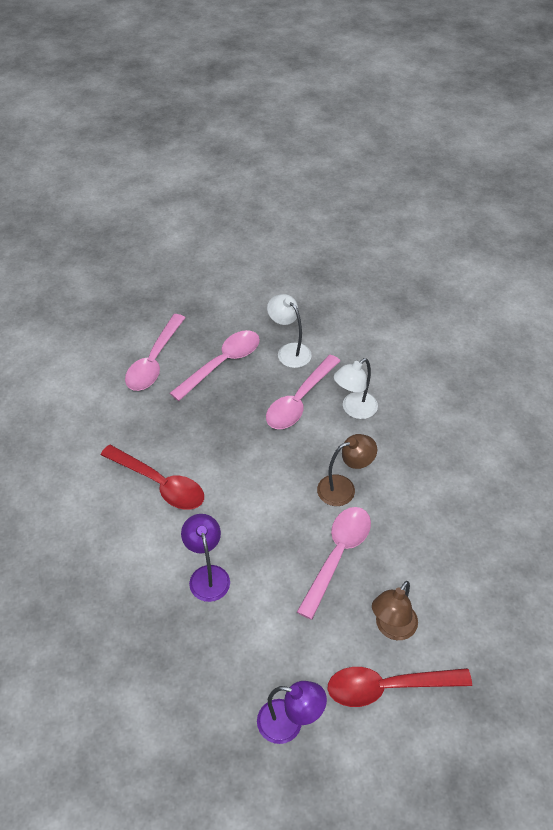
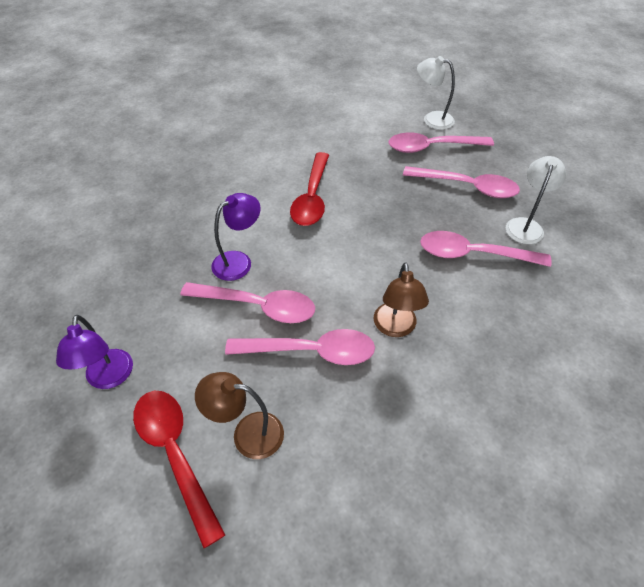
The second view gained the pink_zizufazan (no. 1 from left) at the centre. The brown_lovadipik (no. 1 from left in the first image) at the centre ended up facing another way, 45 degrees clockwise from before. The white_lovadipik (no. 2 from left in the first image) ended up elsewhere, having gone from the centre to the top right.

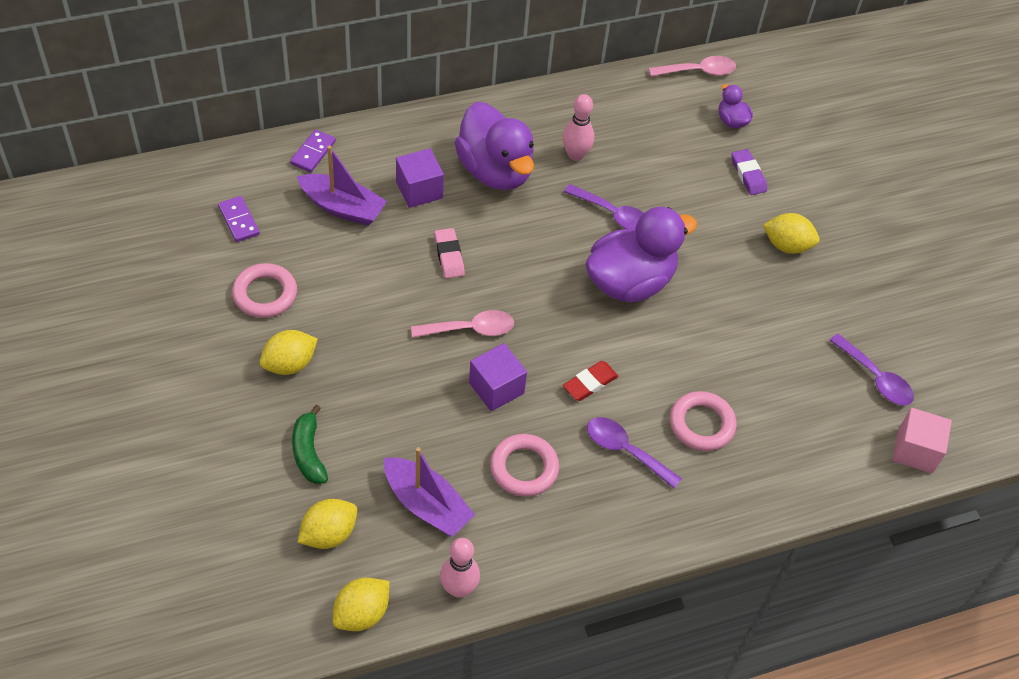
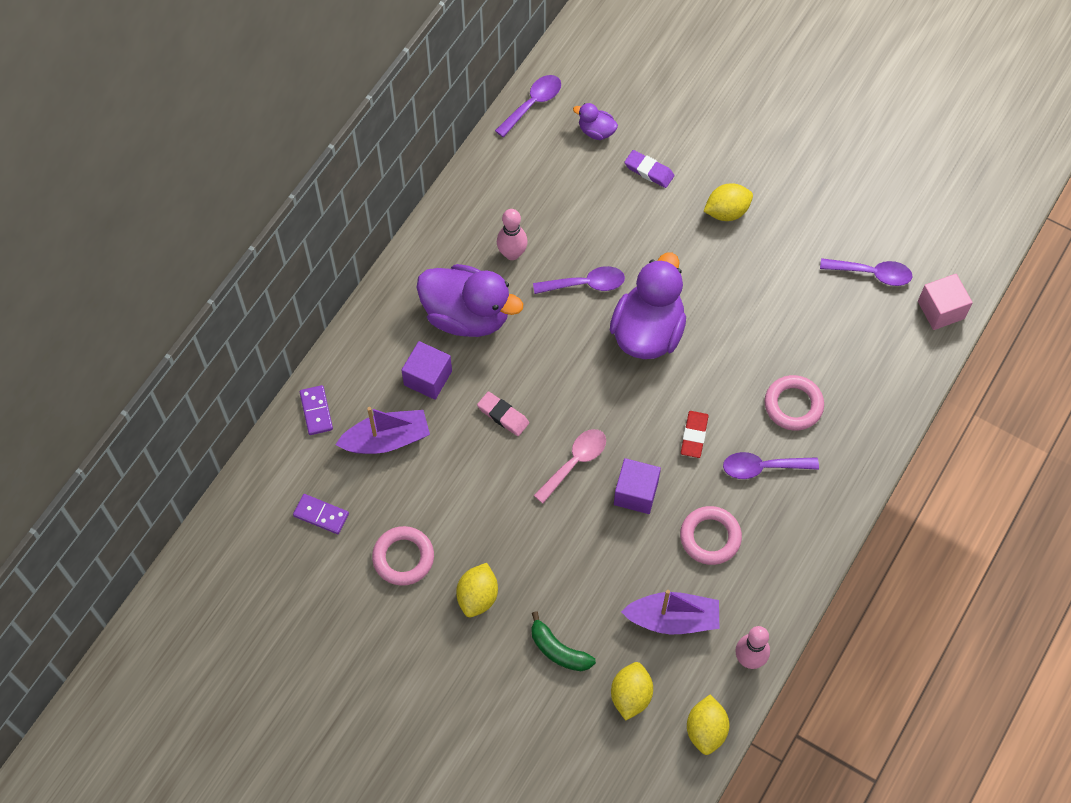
What was the pink_zizufazan (no. 2 from left) at the top right turned into the purple_zizufazan (no. 1 from left) at the top centre.

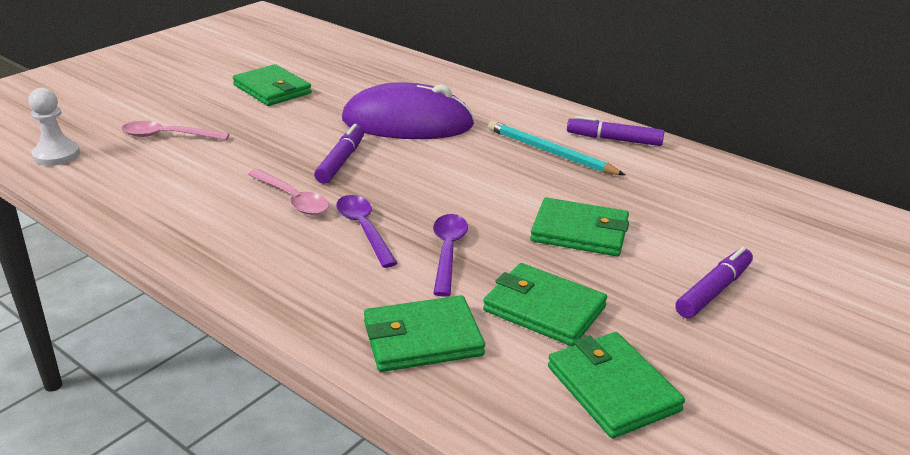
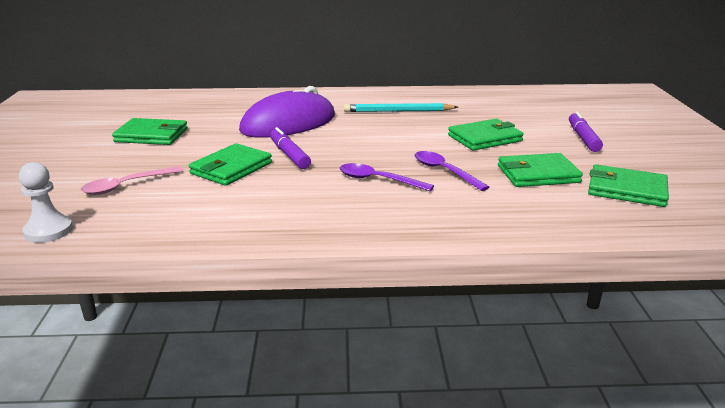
The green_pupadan (no. 2 from left) ended up elsewhere, having gone from the bottom centre to the middle left. The second view lost the pink_zizufazan (no. 2 from left) at the middle left. The second view lost the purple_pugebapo (no. 2 from left) at the top right.

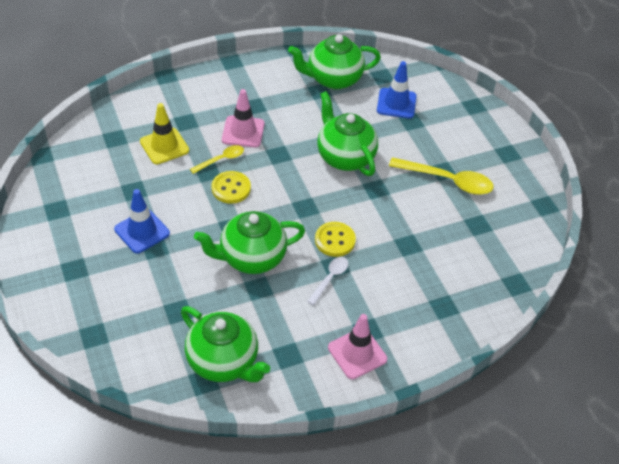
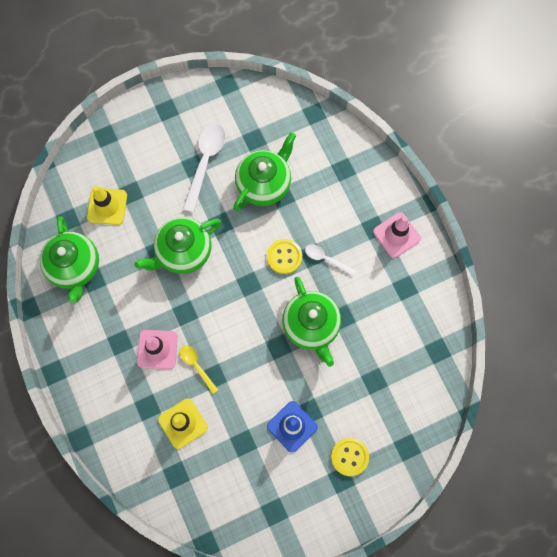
What was the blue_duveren (no. 2 from left) at the top centre turned into the yellow_duveren (no. 1 from left) at the middle left. What was the yellow_zizufazan (no. 2 from left) at the middle right turned into the white_zizufazan (no. 1 from left) at the top centre. The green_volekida (no. 1 from left in the first image) ended up elsewhere, having gone from the bottom centre to the top centre. The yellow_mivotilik (no. 1 from left in the first image) ended up elsewhere, having gone from the centre to the bottom centre.

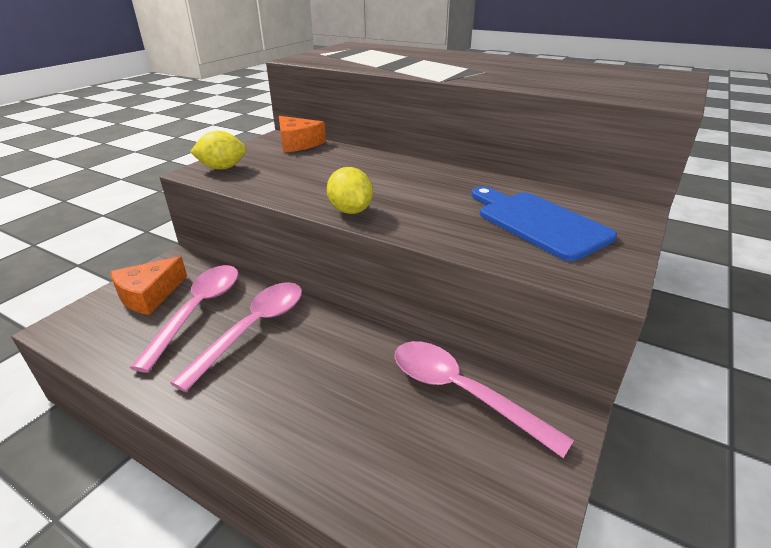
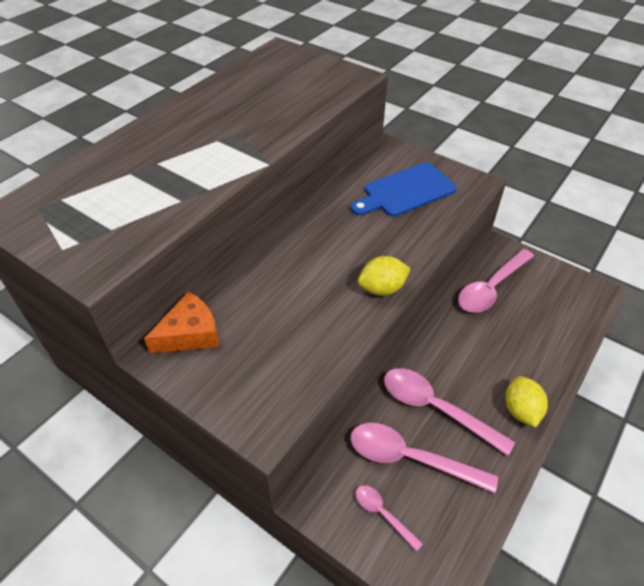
Where the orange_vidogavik (no. 1 from left) stood at the middle left, the pink_zizufazan (no. 1 from left) came to stand at the bottom centre. The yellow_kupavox (no. 1 from left in the first image) ended up elsewhere, having gone from the top left to the bottom right.

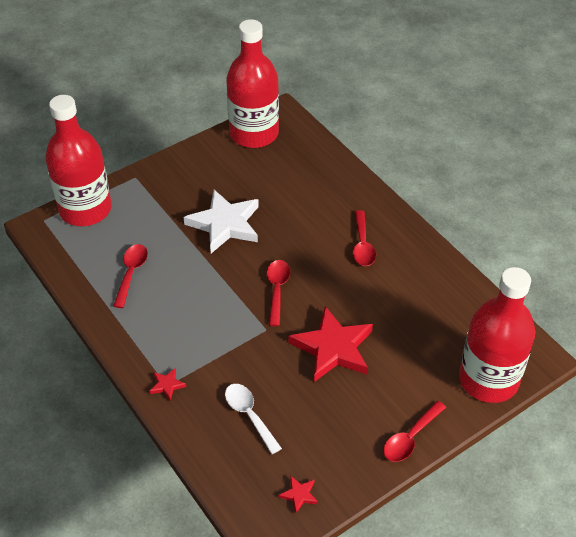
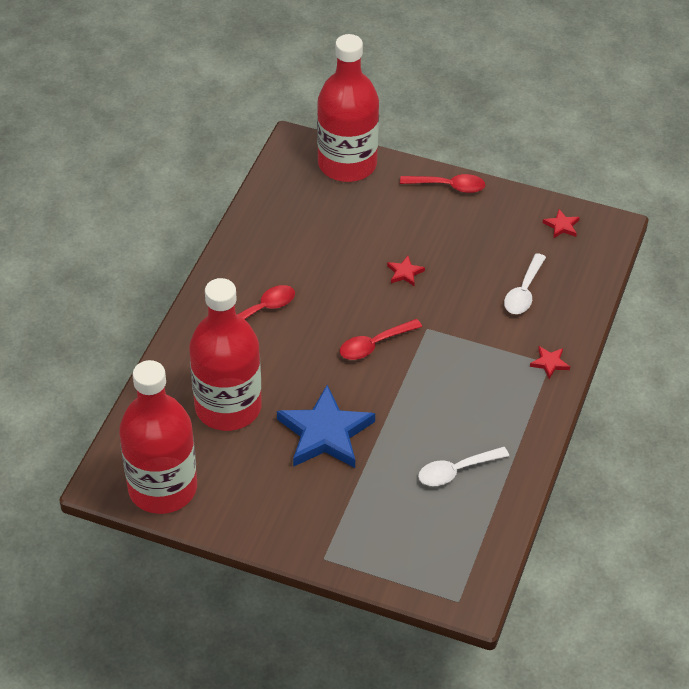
The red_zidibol (no. 1 from left in the first image) ended up elsewhere, having gone from the top left to the middle left. What was the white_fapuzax at the centre turned into the blue_fapuzax at the centre. The size of the red_fapuzax (no. 3 from left in the first image) at the centre changed by a factor of 0.42. What was the red_zizufazan (no. 1 from left) at the middle left turned into the white_zizufazan (no. 1 from left) at the bottom right.

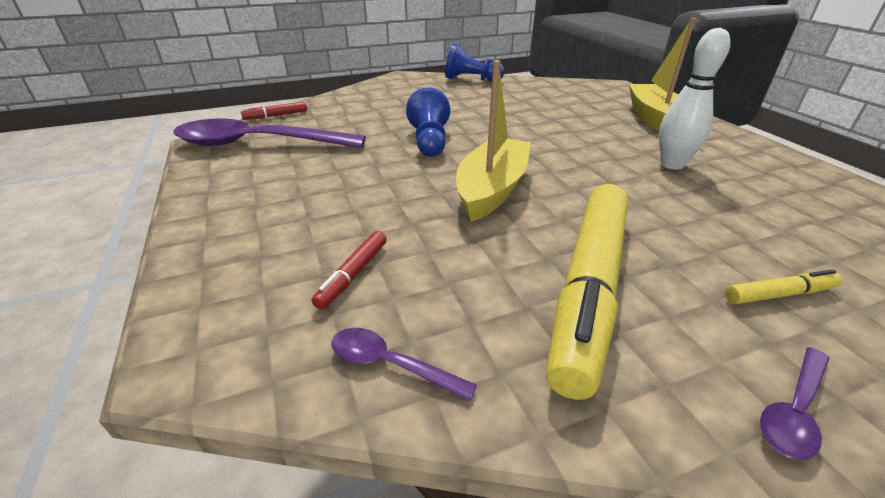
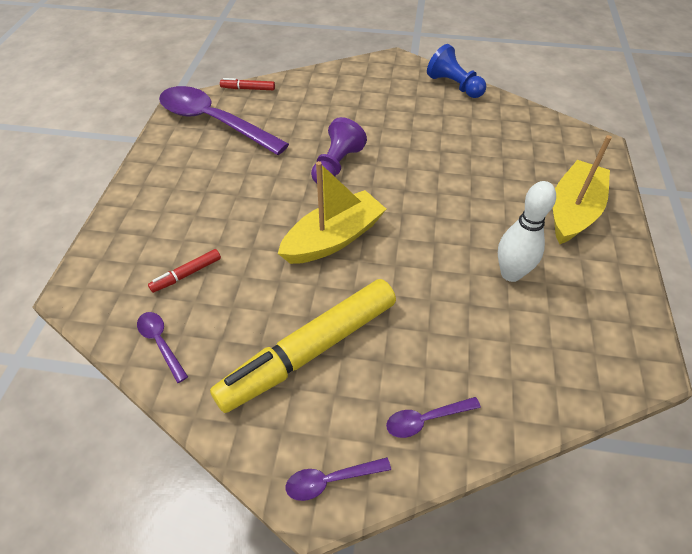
What was the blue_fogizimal (no. 1 from left) at the top centre turned into the purple_fogizimal at the top centre. Where the yellow_pugebapo (no. 2 from left) stood at the middle right, the purple_zizufazan (no. 4 from left) came to stand at the bottom centre.

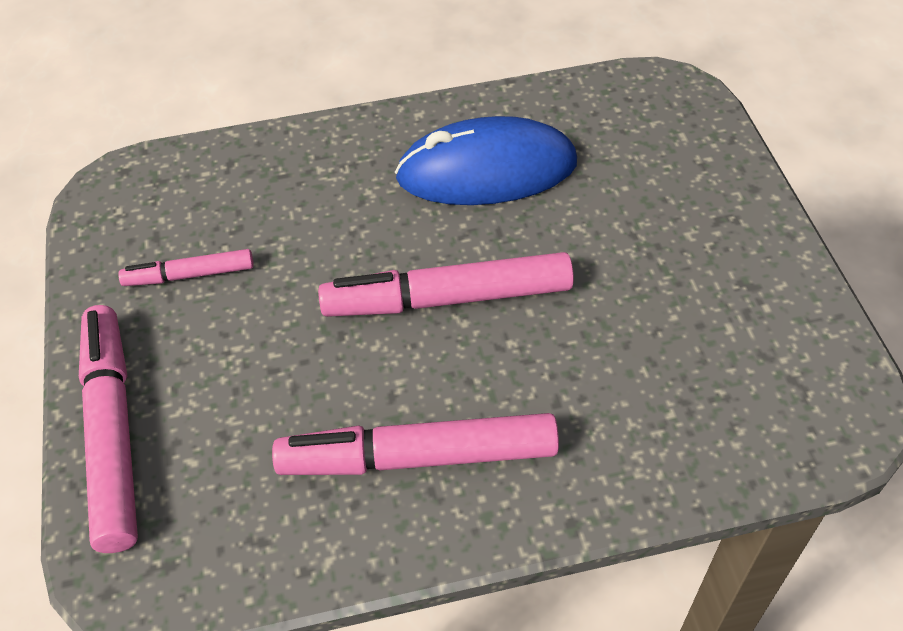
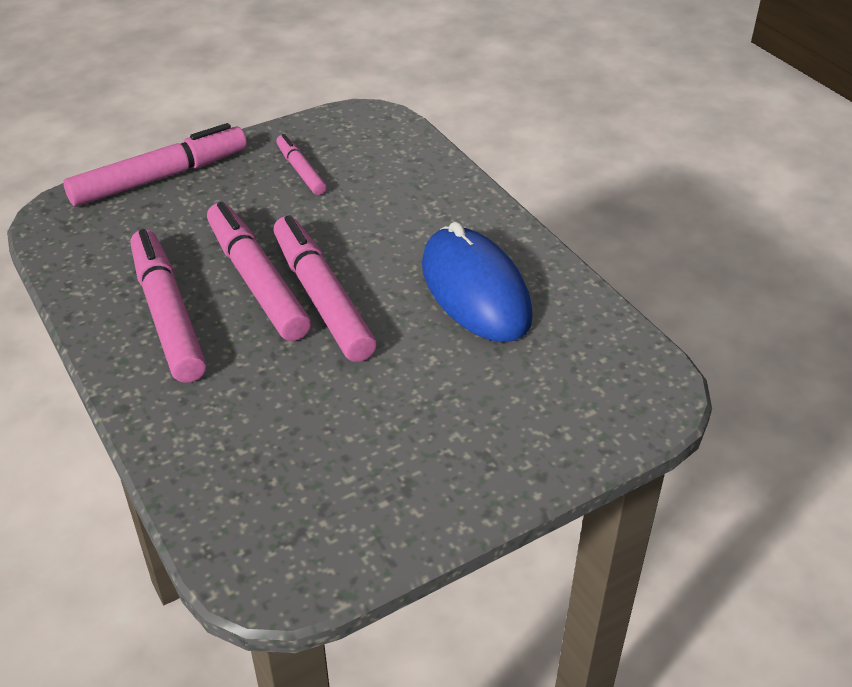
The second view gained the pink_pugebapo (no. 3 from left) at the middle left.

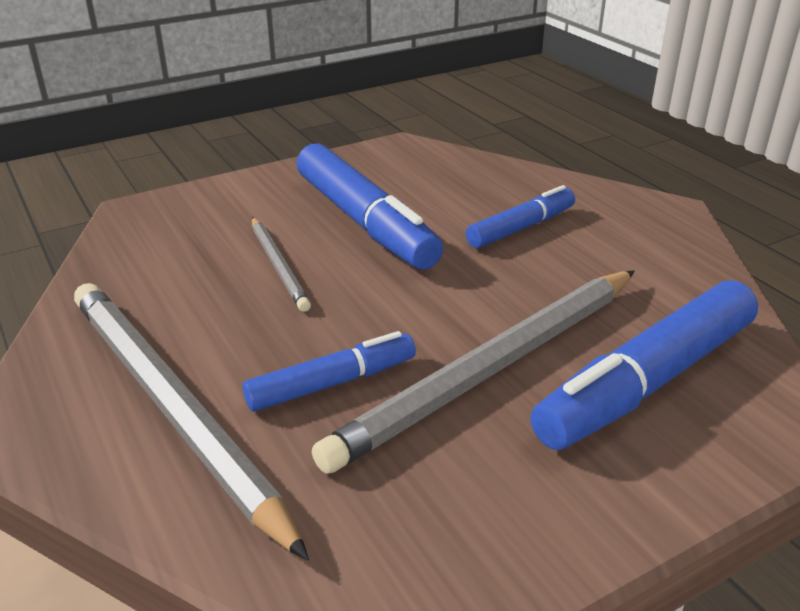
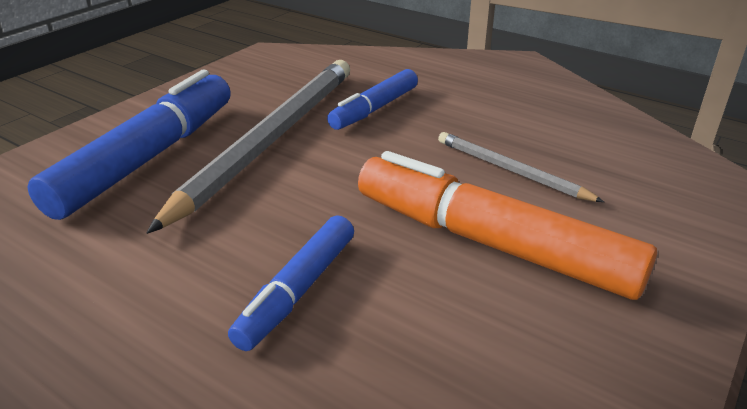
What was the blue_pugebapo (no. 2 from left) at the centre turned into the orange_pugebapo at the middle right. The second view lost the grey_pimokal (no. 1 from left) at the bottom left.

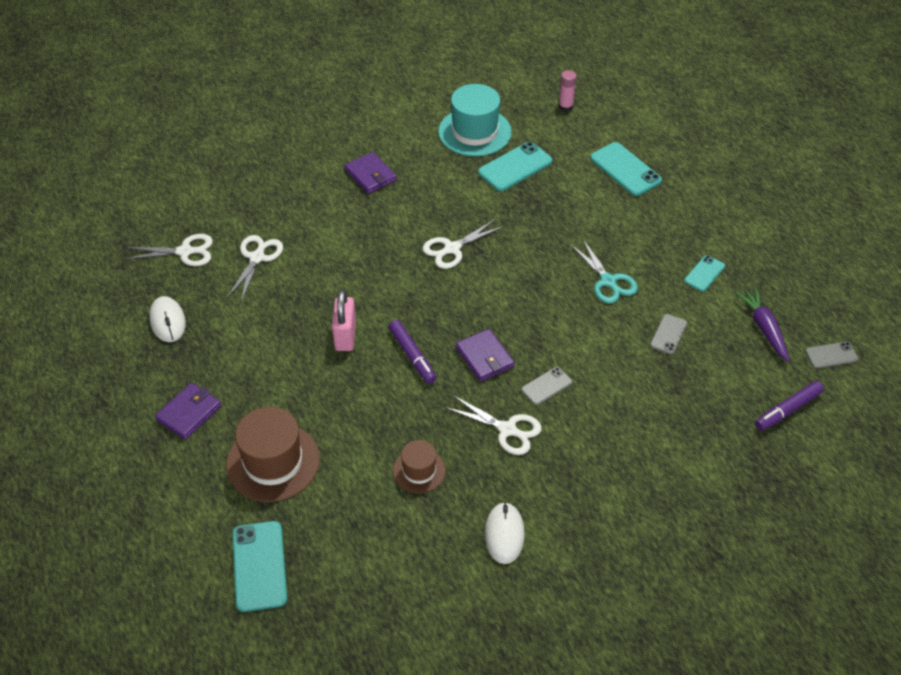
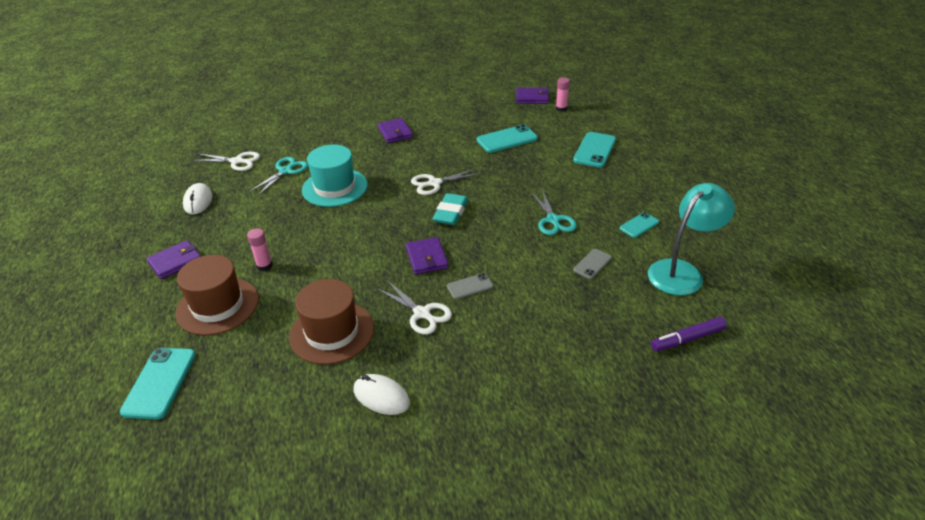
The second view gained the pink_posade (no. 1 from left) at the middle left. What was the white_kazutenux (no. 2 from left) at the middle left turned into the turquoise_kazutenux (no. 1 from left) at the middle left. The size of the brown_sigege (no. 2 from left) at the bottom centre changed by a factor of 1.78. The turquoise_sigege ended up elsewhere, having gone from the top centre to the centre. The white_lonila (no. 2 from left) at the bottom centre ended up facing another way, 75 degrees counterclockwise from before. The second view gained the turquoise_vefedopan at the centre. The second view gained the purple_pupadan (no. 4 from left) at the top centre. The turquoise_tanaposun (no. 3 from left) at the top right ended up facing another way, 45 degrees clockwise from before. Where the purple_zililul stood at the middle right, the turquoise_lovadipik came to stand at the middle right. The second view lost the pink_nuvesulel at the centre. The second view lost the purple_pugebapo (no. 1 from left) at the centre. The second view lost the grey_tanaposun (no. 3 from left) at the middle right.

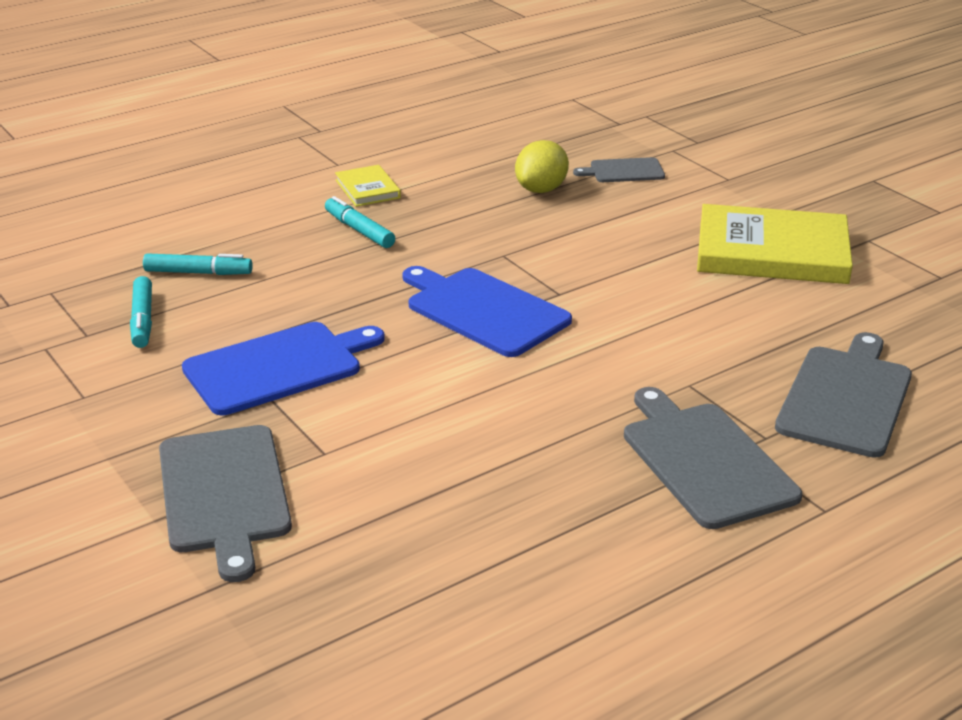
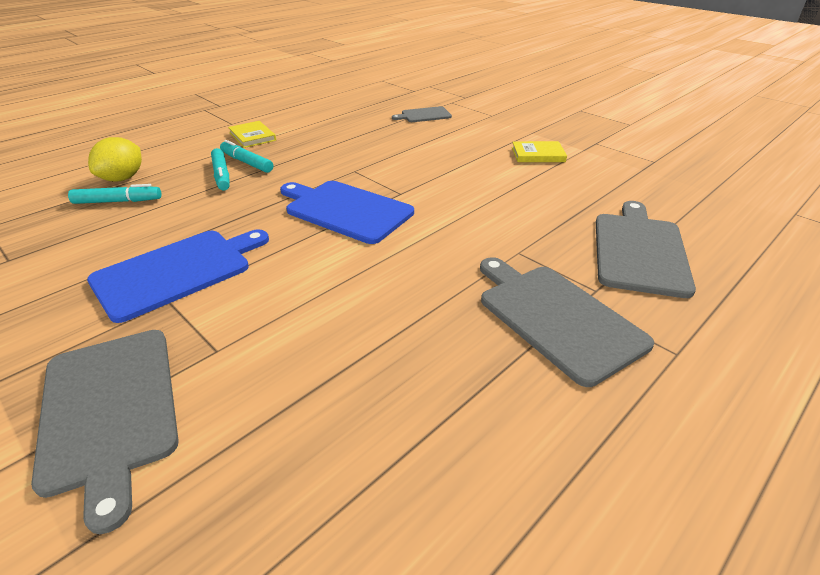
The yellow_kupavox ended up elsewhere, having gone from the top centre to the top left. The turquoise_pugebapo (no. 1 from left in the first image) ended up elsewhere, having gone from the middle left to the top left. The size of the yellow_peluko (no. 2 from left) at the middle right changed by a factor of 0.48.

